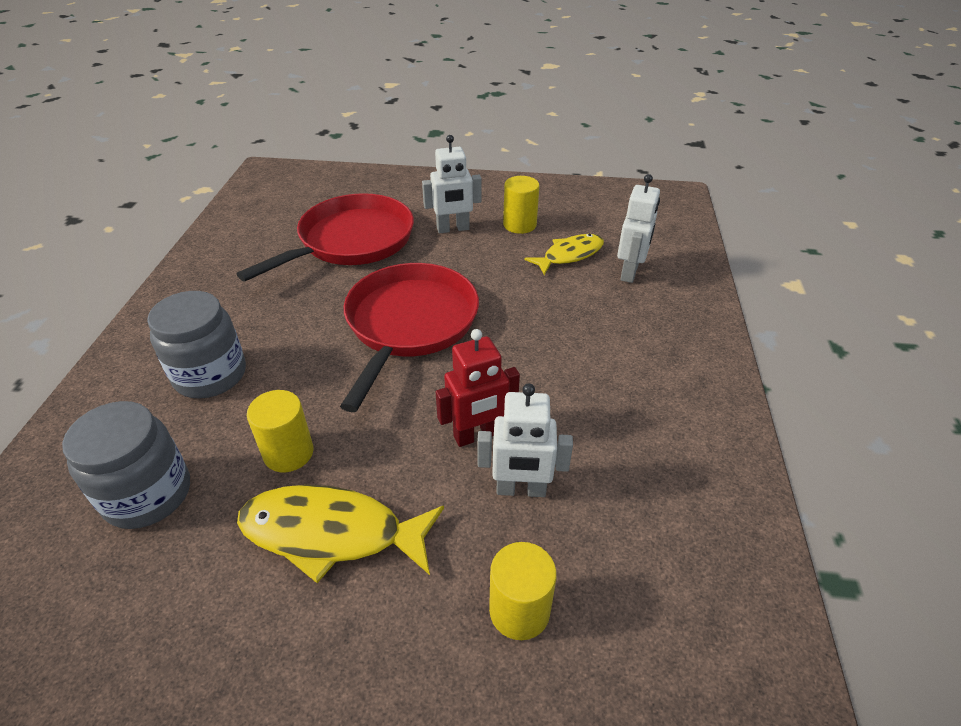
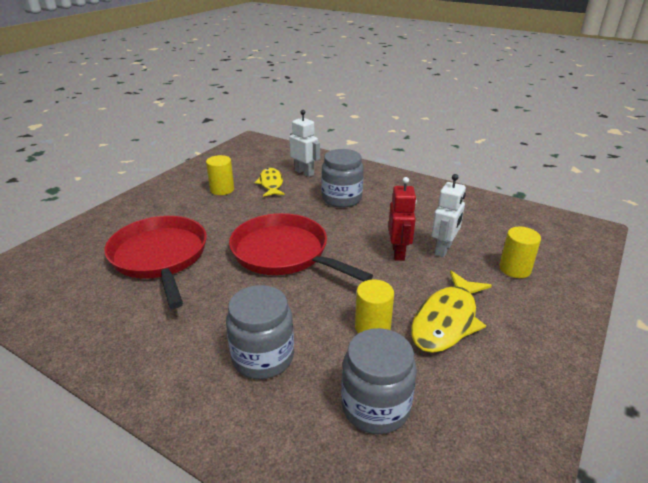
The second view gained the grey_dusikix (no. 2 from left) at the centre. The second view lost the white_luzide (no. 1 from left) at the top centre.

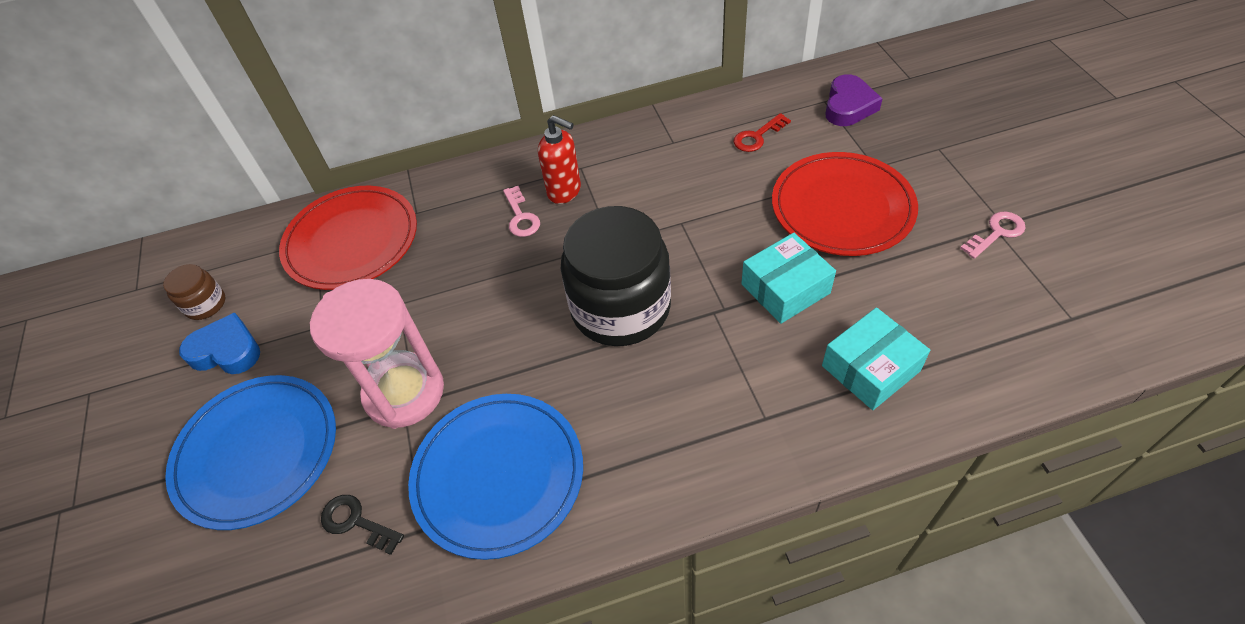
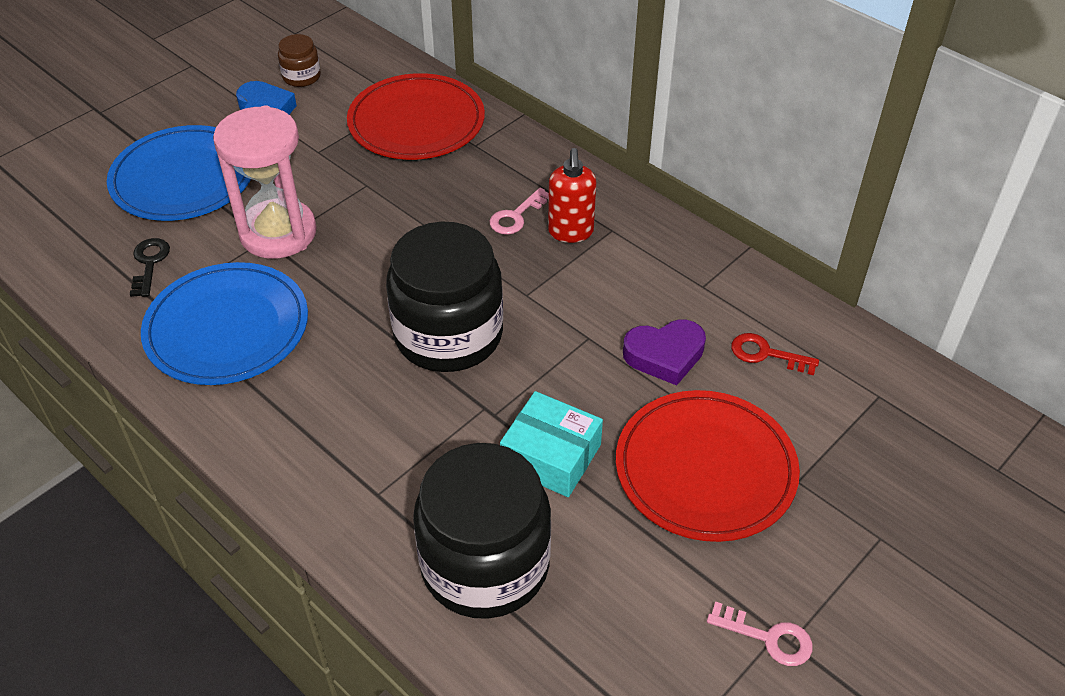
Where the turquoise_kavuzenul (no. 2 from left) stood at the middle right, the black_dusikix (no. 2 from left) came to stand at the bottom centre. The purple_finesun ended up elsewhere, having gone from the top right to the centre.

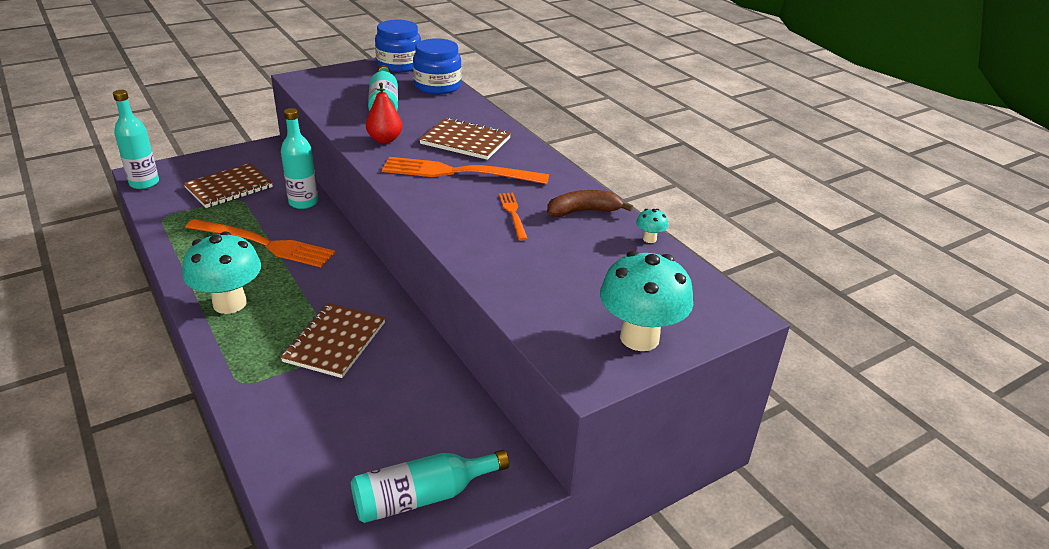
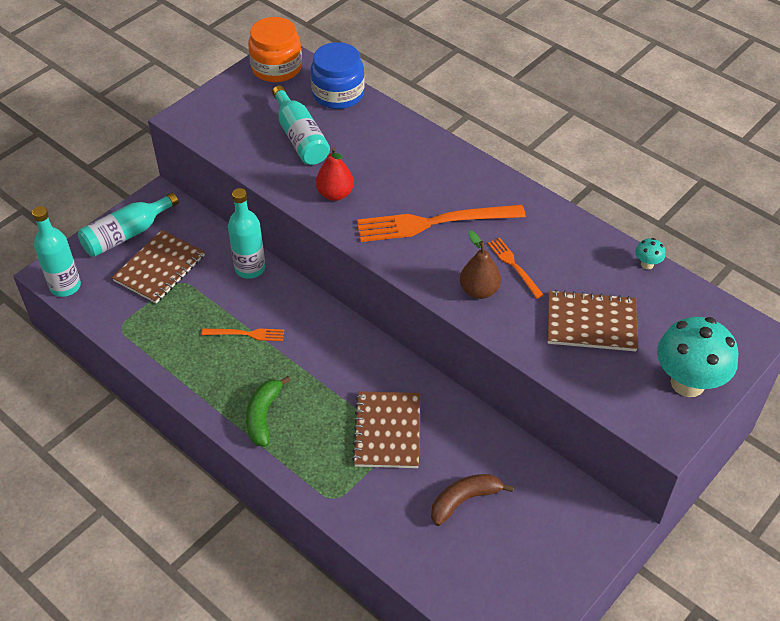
The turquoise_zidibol (no. 4 from left in the first image) ended up elsewhere, having gone from the bottom centre to the middle left. The size of the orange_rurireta (no. 1 from left) at the middle left changed by a factor of 0.50. Where the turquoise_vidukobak (no. 1 from left) stood at the middle left, the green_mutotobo came to stand at the centre. What was the blue_dusikix (no. 1 from left) at the top centre turned into the orange_dusikix at the top centre. The brown_mutotobo ended up elsewhere, having gone from the centre to the bottom centre. The second view gained the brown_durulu at the centre. The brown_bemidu (no. 3 from left) ended up elsewhere, having gone from the top centre to the middle right.

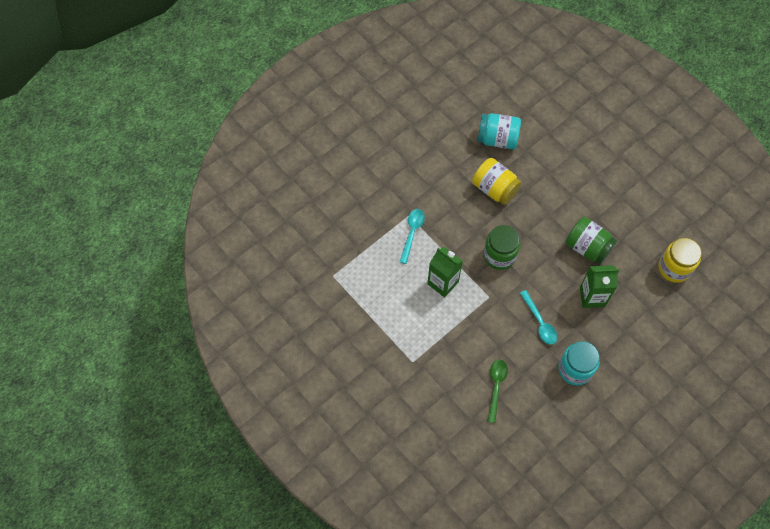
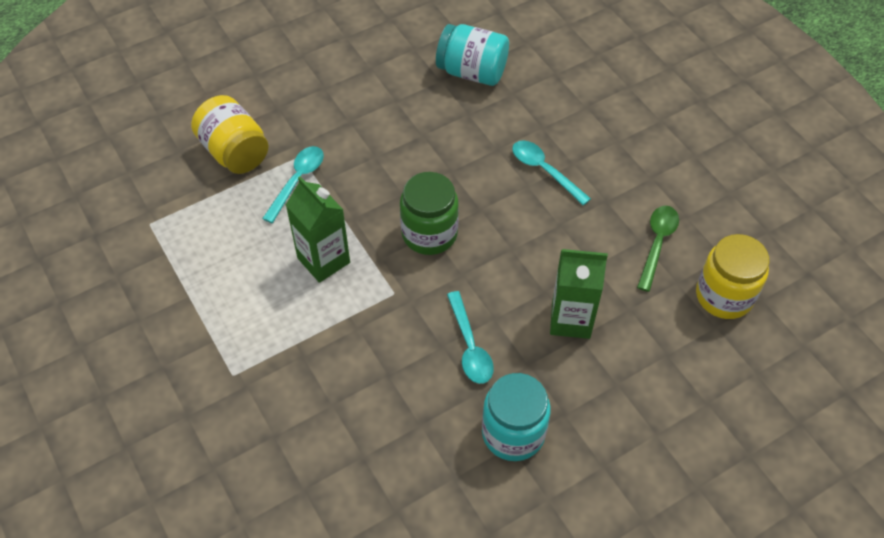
The yellow_dusikix (no. 1 from left) ended up elsewhere, having gone from the centre to the top left. The second view gained the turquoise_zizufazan (no. 3 from left) at the top centre. The green_zizufazan ended up elsewhere, having gone from the bottom centre to the middle right. The second view lost the green_dusikix (no. 2 from left) at the middle right.

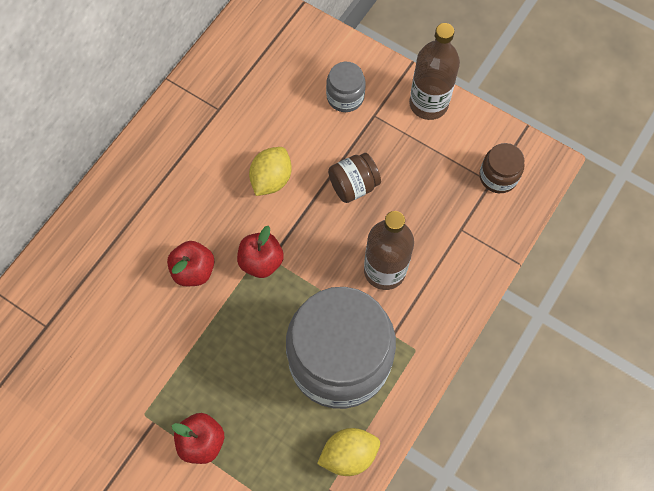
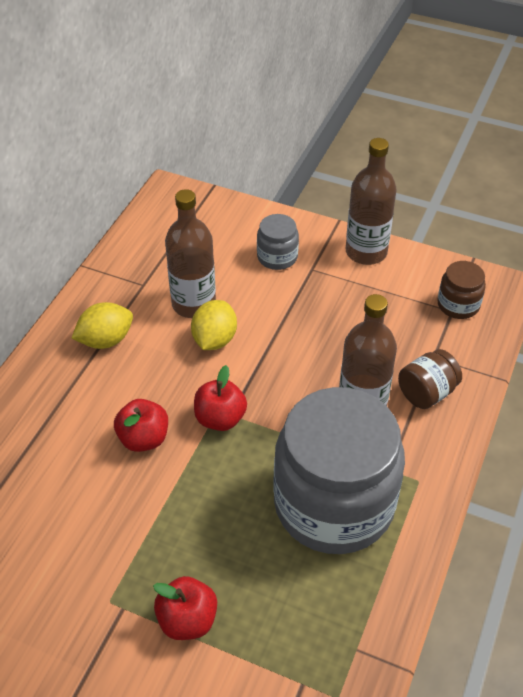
The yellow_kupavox (no. 2 from left in the first image) ended up elsewhere, having gone from the bottom centre to the middle left. The second view gained the brown_zidibol (no. 1 from left) at the centre. The brown_dusikix (no. 1 from left) ended up elsewhere, having gone from the centre to the middle right.

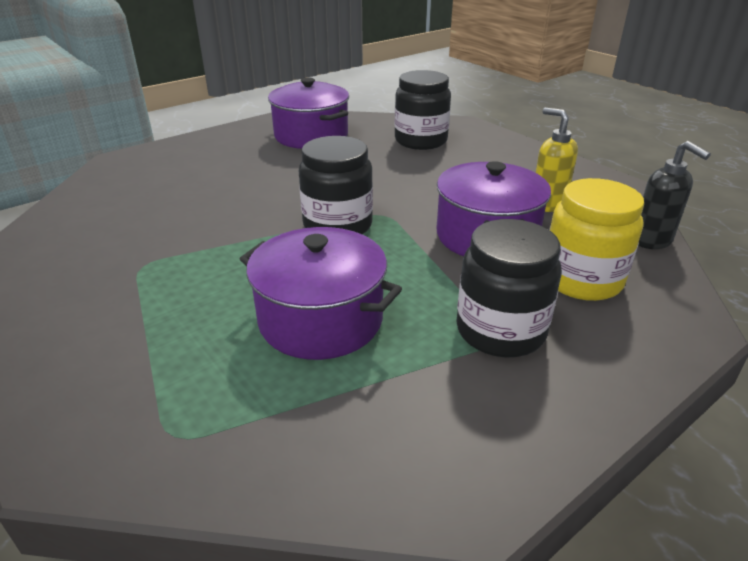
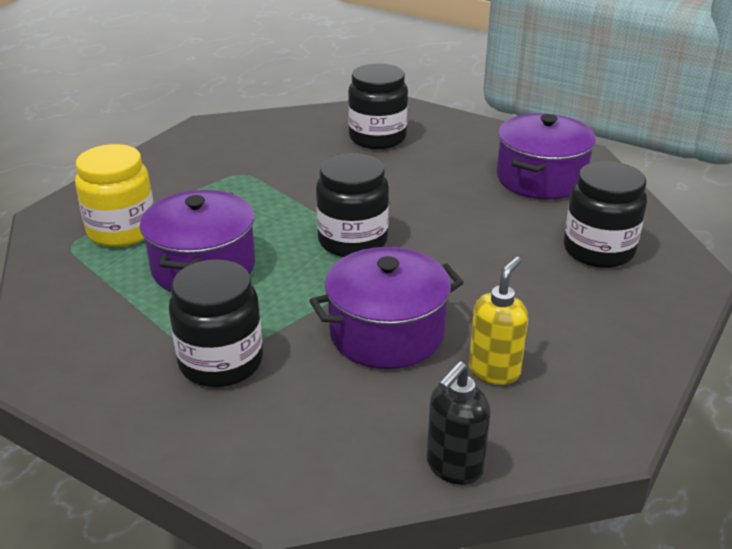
The yellow_dusikix ended up elsewhere, having gone from the middle right to the middle left. The second view gained the black_dusikix (no. 3 from left) at the top centre.

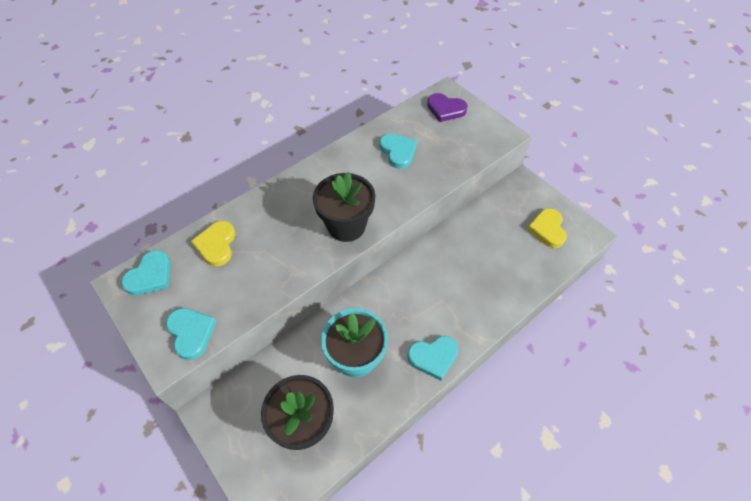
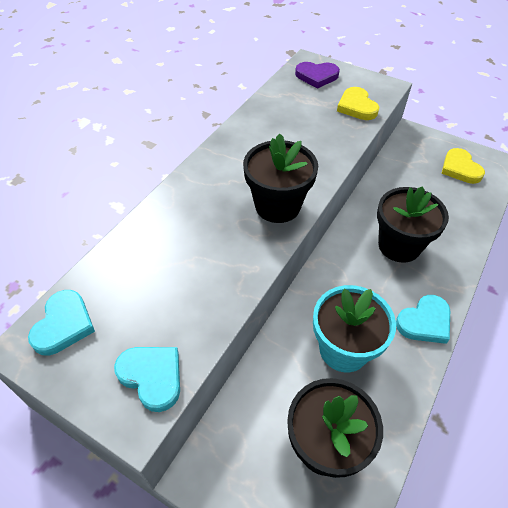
The yellow_finesun (no. 1 from left) ended up elsewhere, having gone from the middle left to the top right. The second view gained the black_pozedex (no. 3 from left) at the middle right. The second view lost the turquoise_finesun (no. 3 from left) at the top centre.

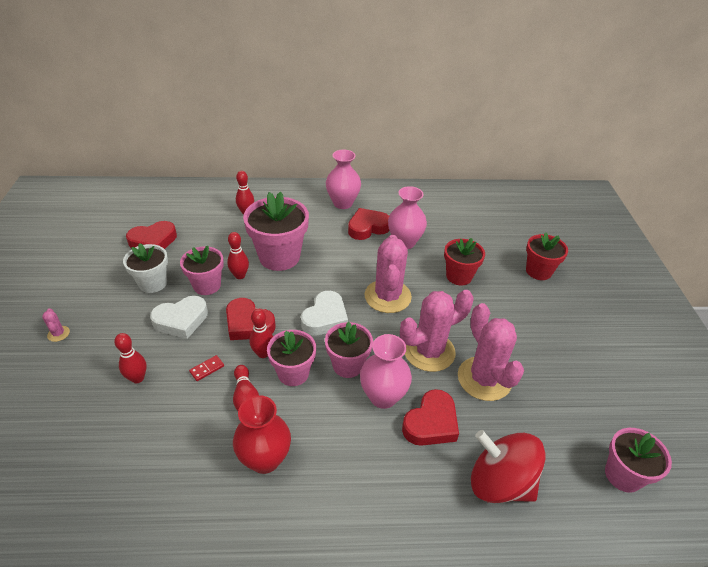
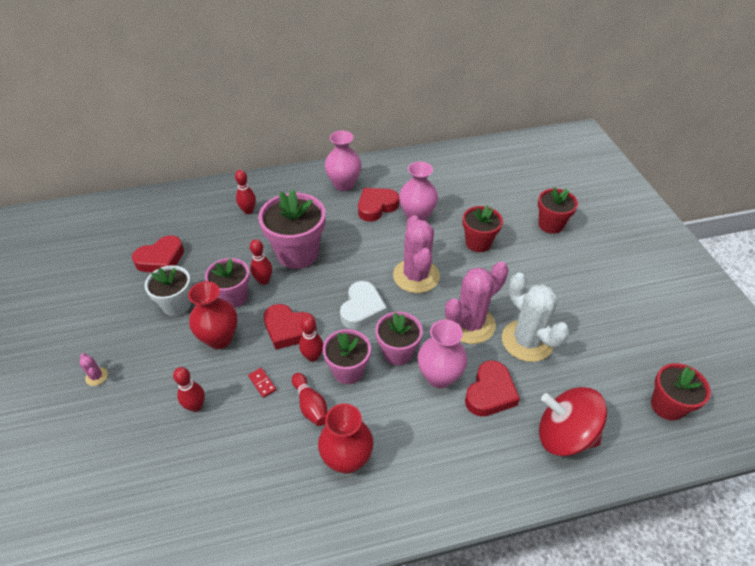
Where the white_finesun (no. 1 from left) stood at the middle left, the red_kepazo (no. 1 from left) came to stand at the middle left. The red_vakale at the middle left ended up facing another way, 75 degrees counterclockwise from before. What was the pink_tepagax (no. 4 from left) at the middle right turned into the white_tepagax at the middle right. What was the pink_pozedex (no. 5 from left) at the bottom right turned into the red_pozedex (no. 3 from left) at the bottom right.

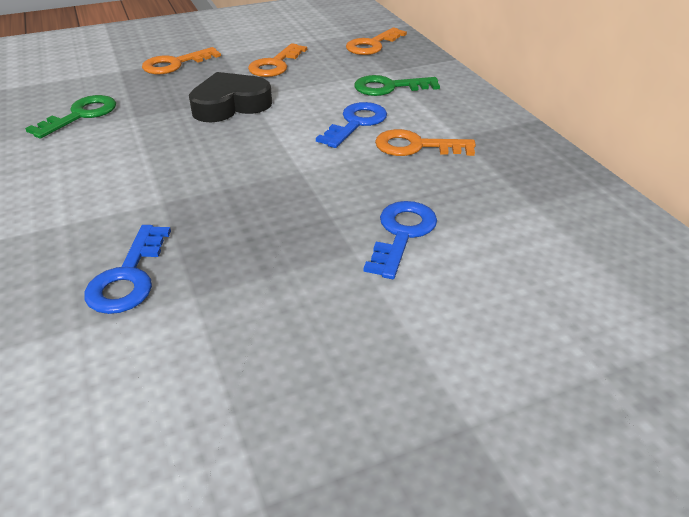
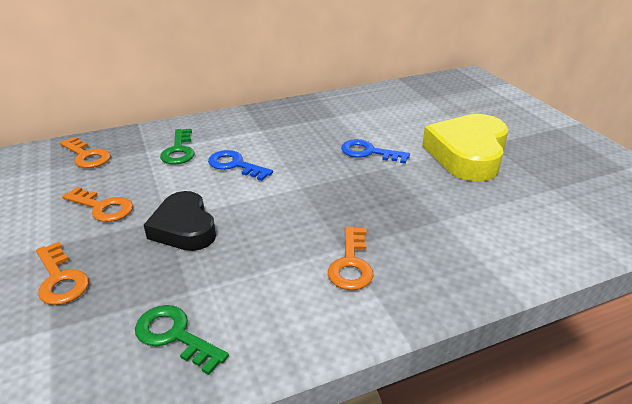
The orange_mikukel (no. 4 from left) ended up elsewhere, having gone from the top centre to the centre. The second view gained the yellow_finesun at the middle right. The second view lost the blue_mikukel (no. 1 from left) at the middle left.

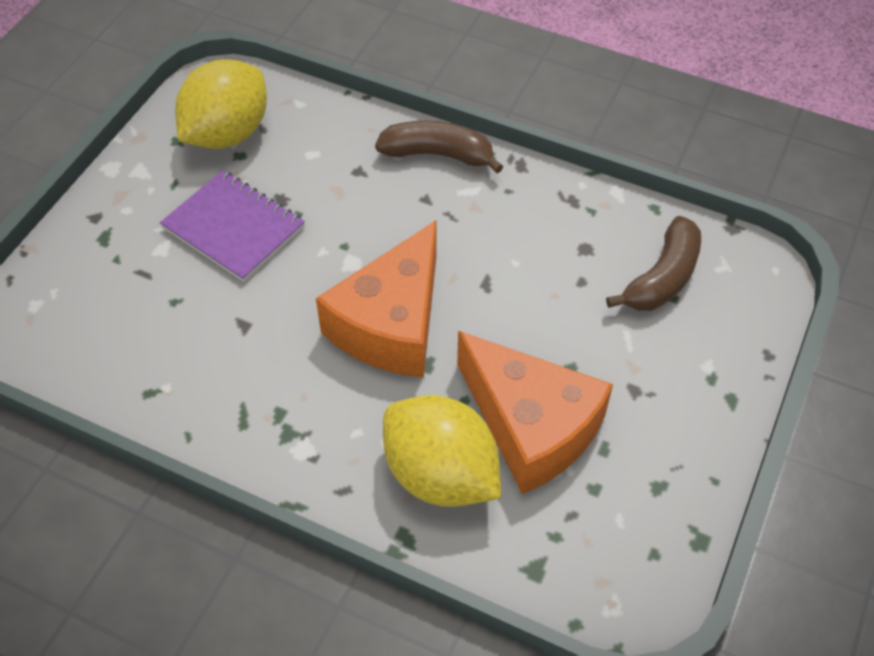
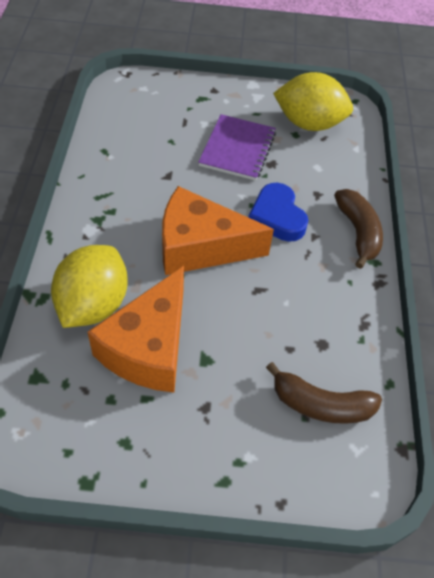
The second view gained the blue_finesun at the centre.

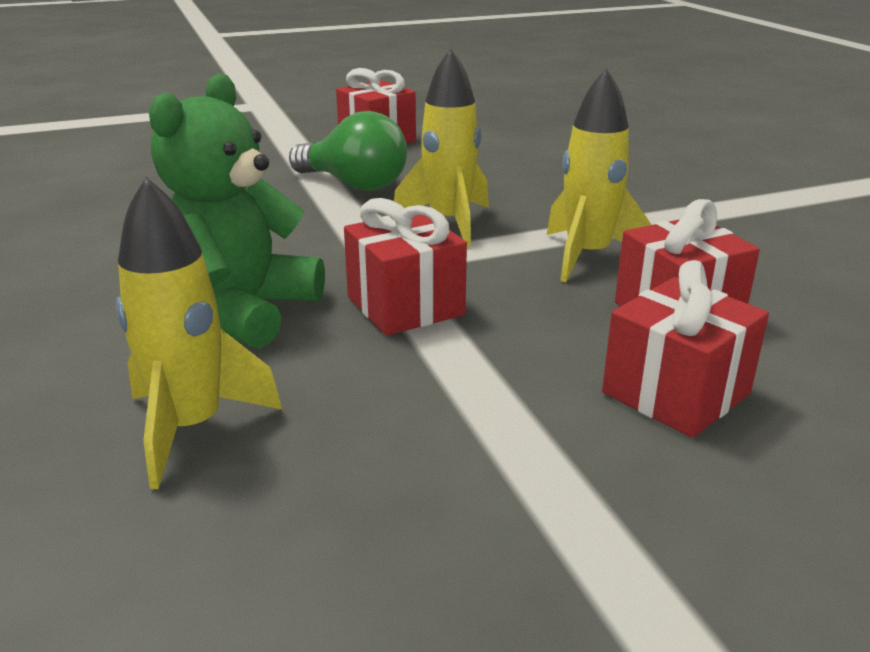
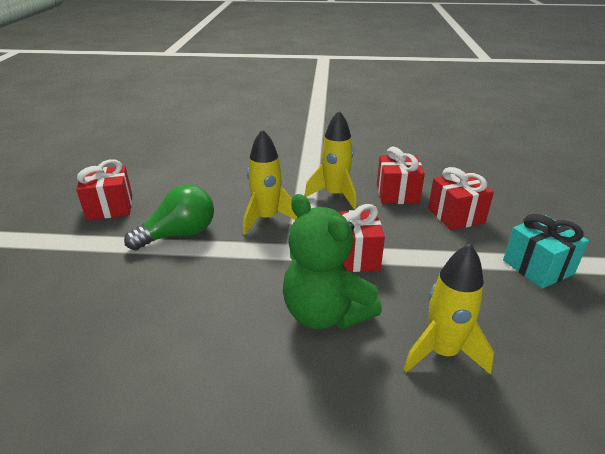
The second view gained the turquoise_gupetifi at the middle right.

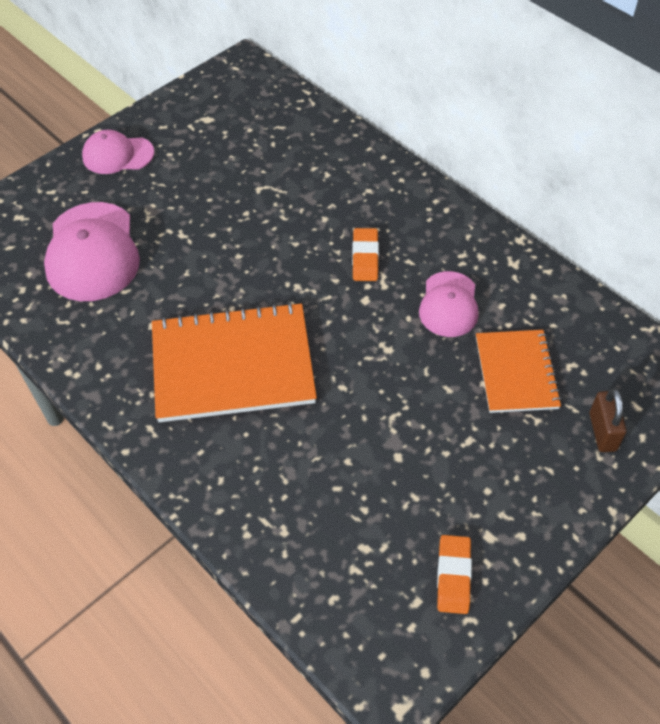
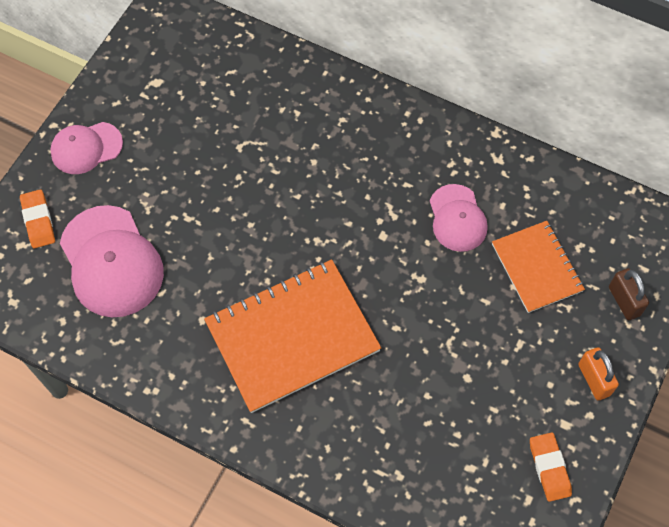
The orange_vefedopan (no. 1 from left) ended up elsewhere, having gone from the centre to the middle left. The second view gained the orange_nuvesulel at the bottom right.

